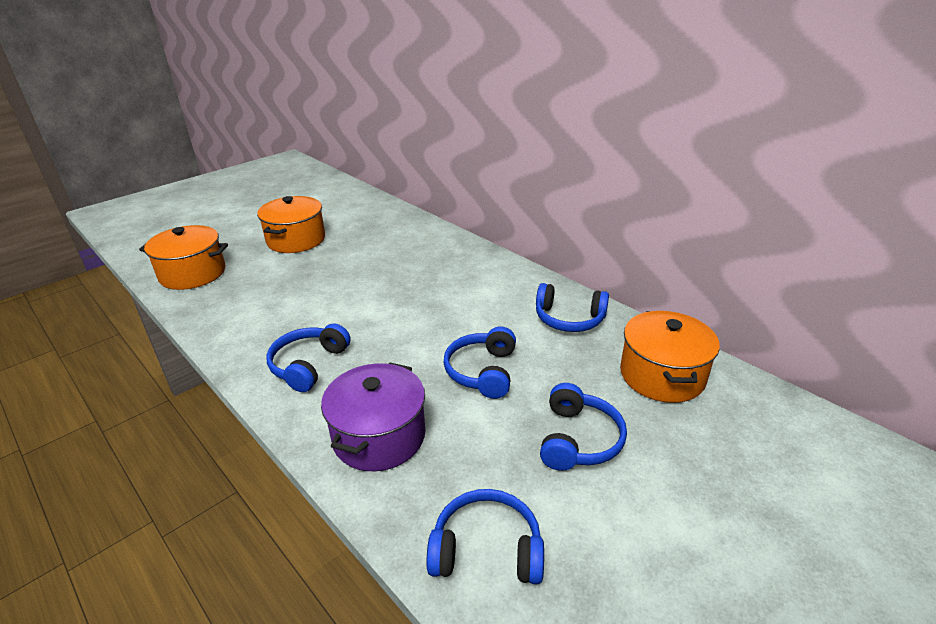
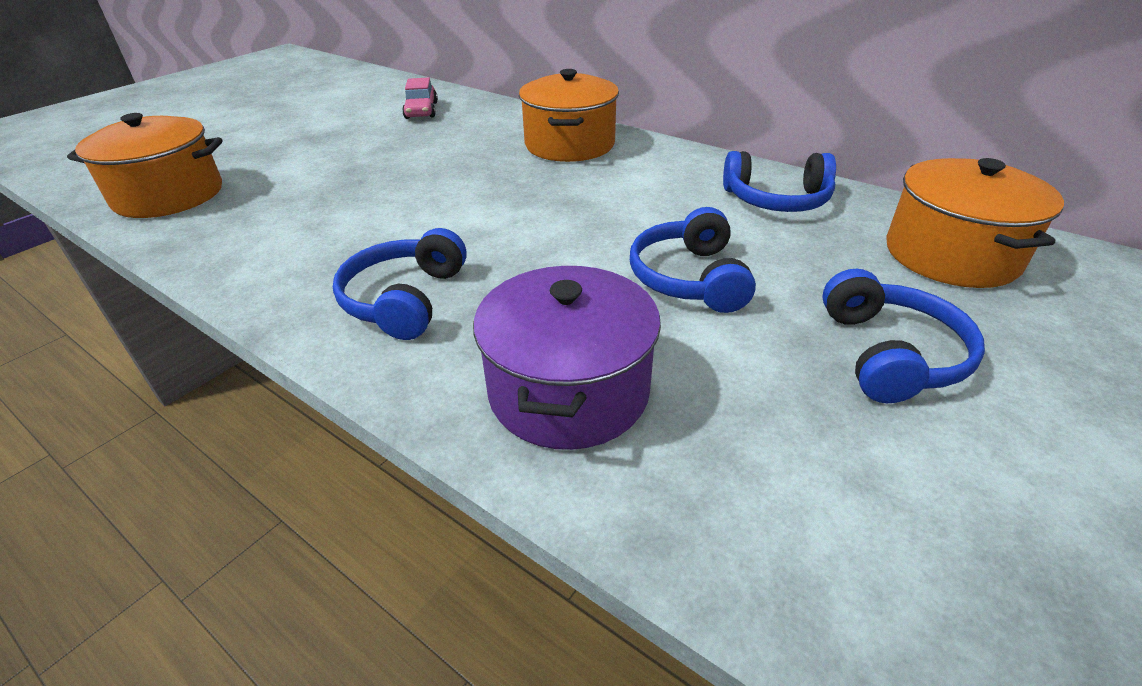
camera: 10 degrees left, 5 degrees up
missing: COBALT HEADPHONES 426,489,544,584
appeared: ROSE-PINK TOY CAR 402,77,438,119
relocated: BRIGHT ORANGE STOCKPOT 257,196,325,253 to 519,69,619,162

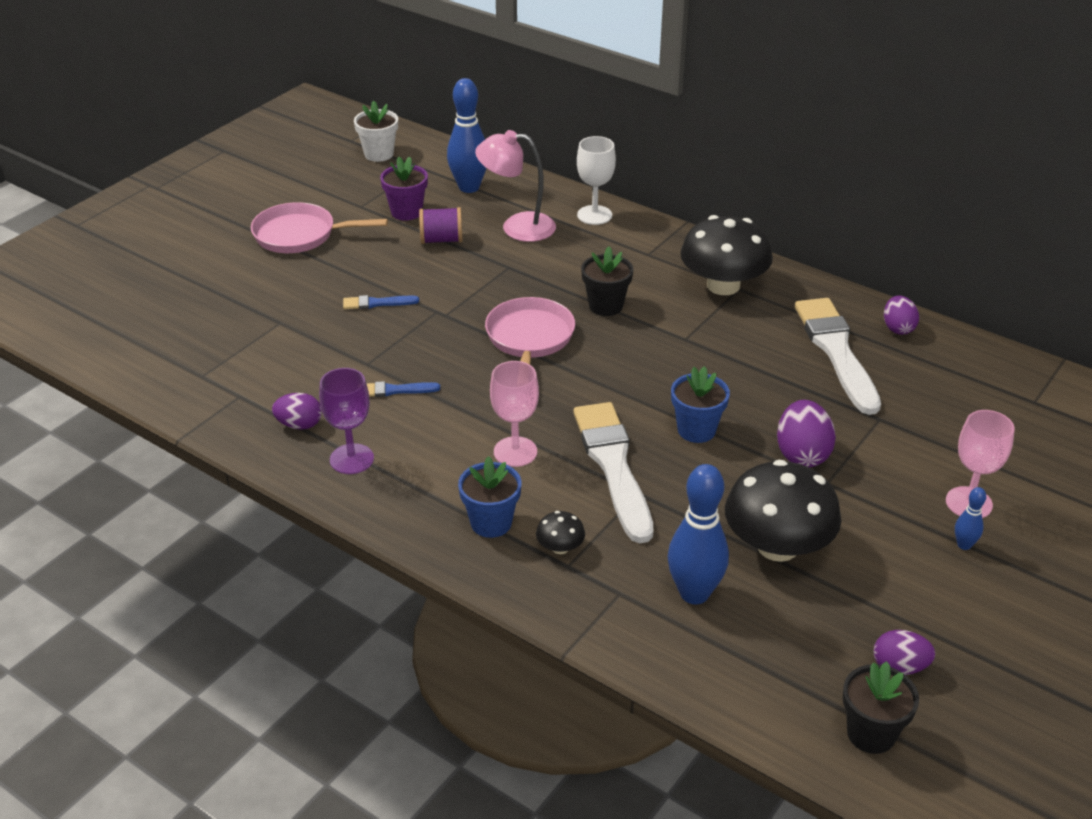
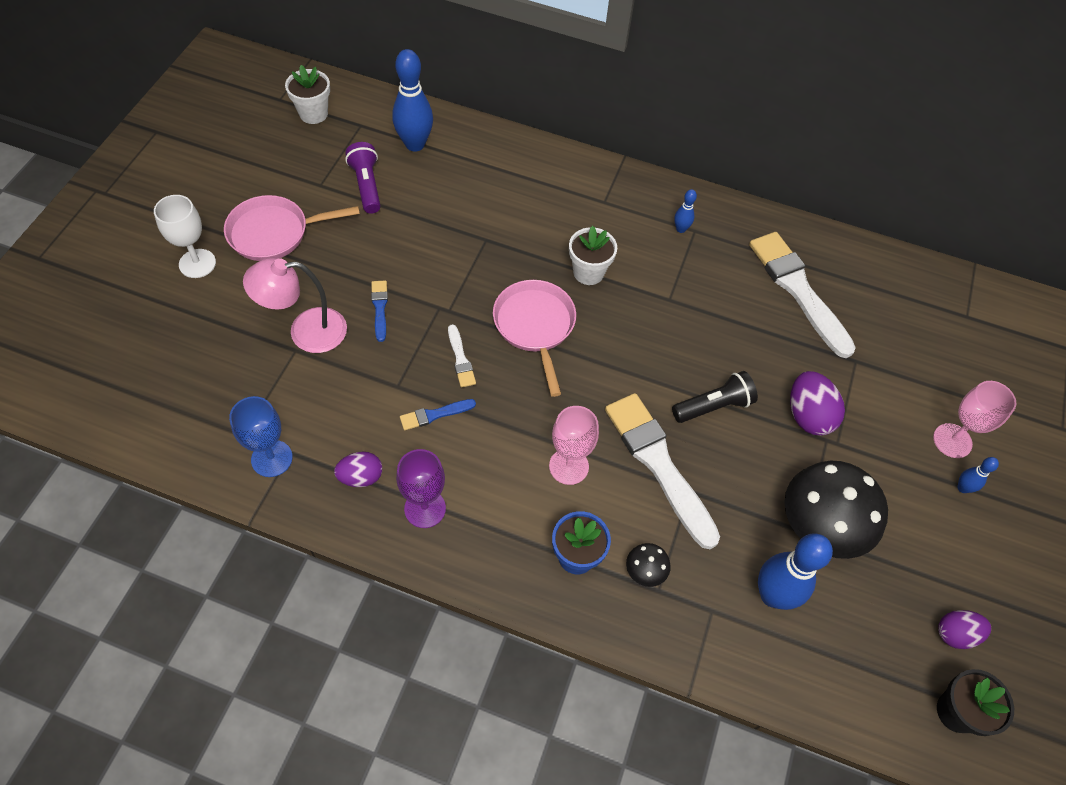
camera: 20 degrees left, 20 degrees up
missing: ROYAL PURPLE BOBBIN 419,207,463,244; ROYAL PURPLE EGG SHAPE 884,295,919,335
appeared: COBALT GOBLET 229,396,293,477; WHITE PAINT BRUSH 448,324,476,388
relocated: WHITE GOBLET 577,136,616,225 to 154,195,216,278; ROSE-PINK LAMP 475,130,556,242 to 243,258,347,353
exchanged: ROYAL PURPLE PLANT POT 380,157,428,221 to ROYAL PURPLE FLASHLIGHT 345,142,381,214; COBALT PLANT POT 671,366,730,443 to BLACK FLASHLIGHT 672,371,758,423; BLACK FUNGUS 680,215,773,295 to COBALT SKITTLE 674,189,697,233
colour: BLACK PLANT POT 581,246,633,316 to WHITE PLANT POT 569,226,617,285
spun: COBALT PAINT BRUSH 343,295,419,309 = 371,280,388,342 105 degrees clockwise

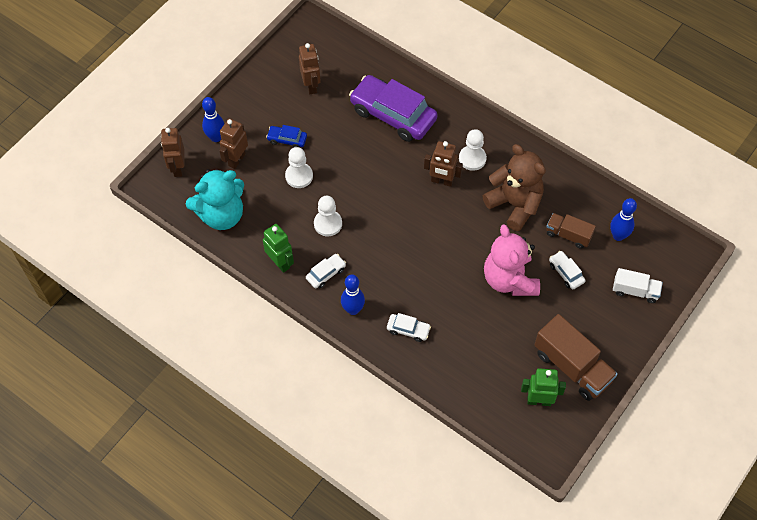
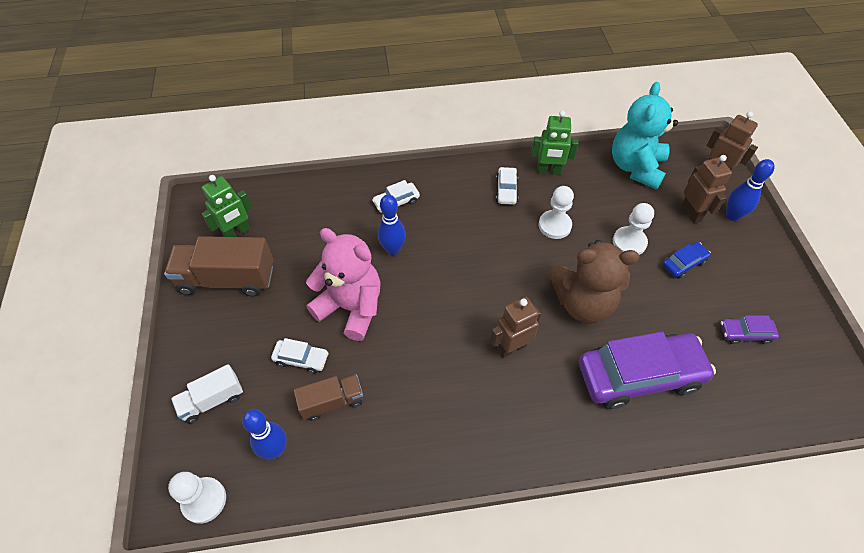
camera: 135 degrees right, 5 degrees down
relocated: WHITE CHESS PAWN 459,129,487,171 to 168,472,226,524; COBALT SKITTLE 341,274,365,315 to 378,194,406,255; RUSSET STUFFED BEAR 482,144,546,231 to 549,240,640,323
exchanged: RUSSET TOY ROBOT 299,43,321,94 to ROYAL PURPLE TOY CAR 720,315,779,344

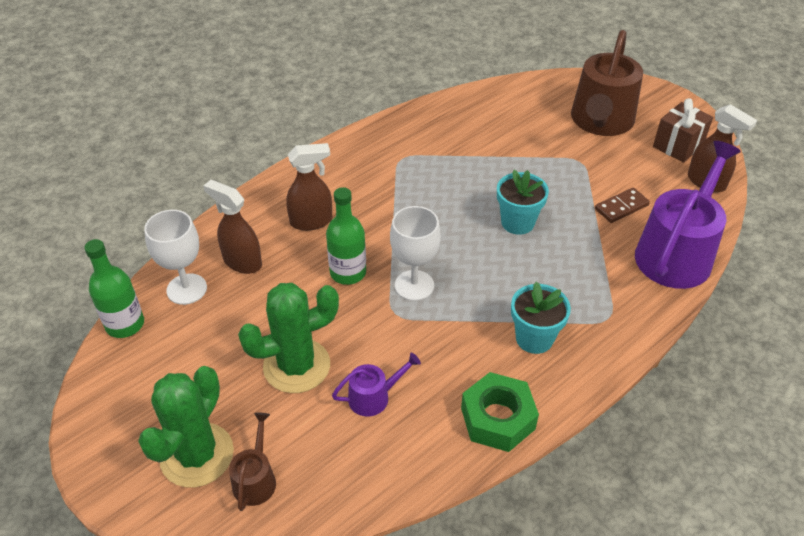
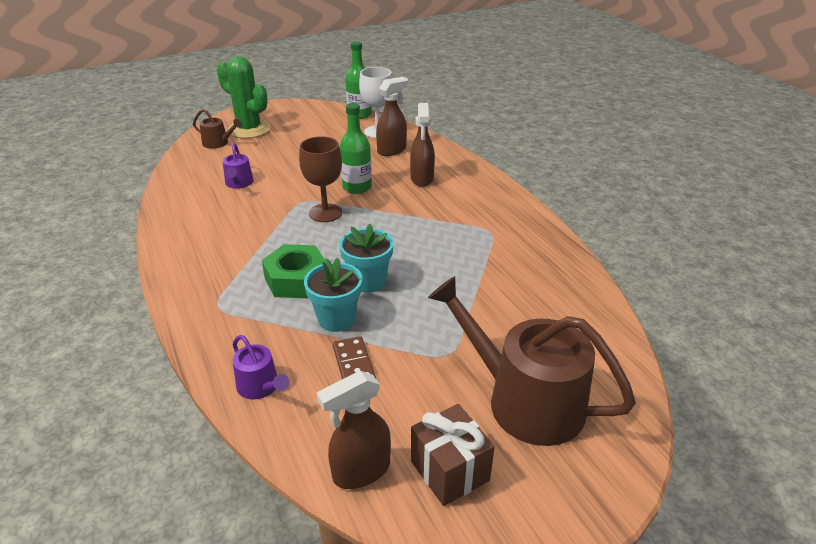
camera: 105 degrees right, 10 degrees down
missing: LEAF-GREEN PRICKLY PLANT 238,283,339,393
relocated: LEAF-GREEN NUT 461,372,539,452 to 262,244,325,298; TEAL PLANT POT 511,282,571,354 to 304,258,363,332
colour: WHITE GOBLET 390,206,441,301 to RUSSET GOBLET 299,136,342,222
size: ROYAL PURPLE WATERING CAN 635,141,741,289 = 233,335,289,399 x0.46

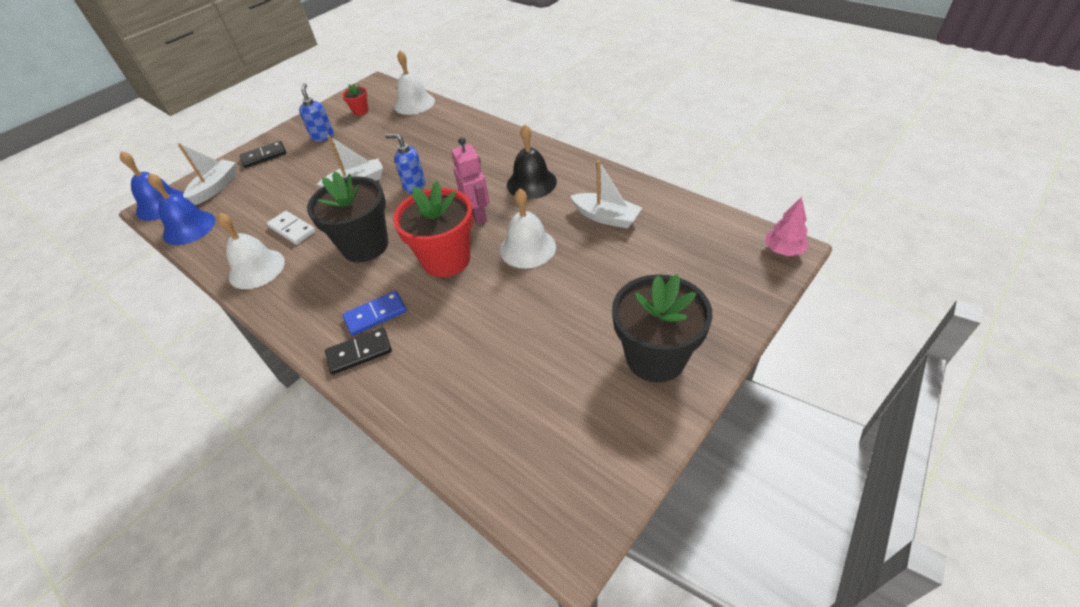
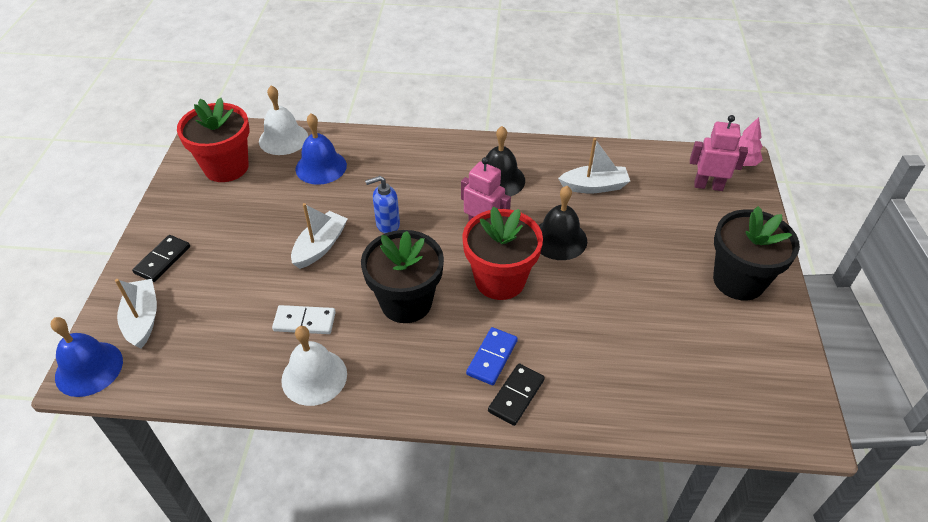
camera: 40 degrees left, 0 degrees up
missing: COBALT SOAP DISPENSER 299,83,334,142
appeared: ROSE-PINK TOY ROBOT 690,115,748,191
relocated: COBALT SCHOOL BELL 148,173,215,245 to 295,113,347,185
colour: WHITE SCHOOL BELL 500,188,556,269 to BLACK SCHOOL BELL 538,186,587,260
size: CRIMSON PLANT POT 342,83,369,116 = 177,97,249,182 x2.24

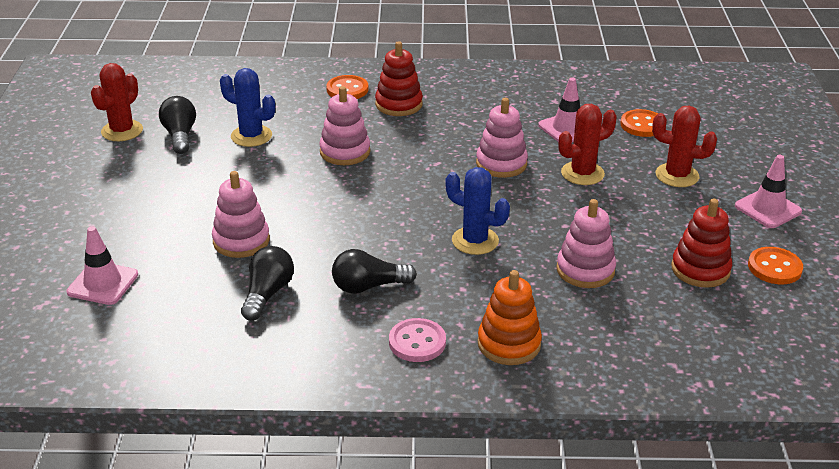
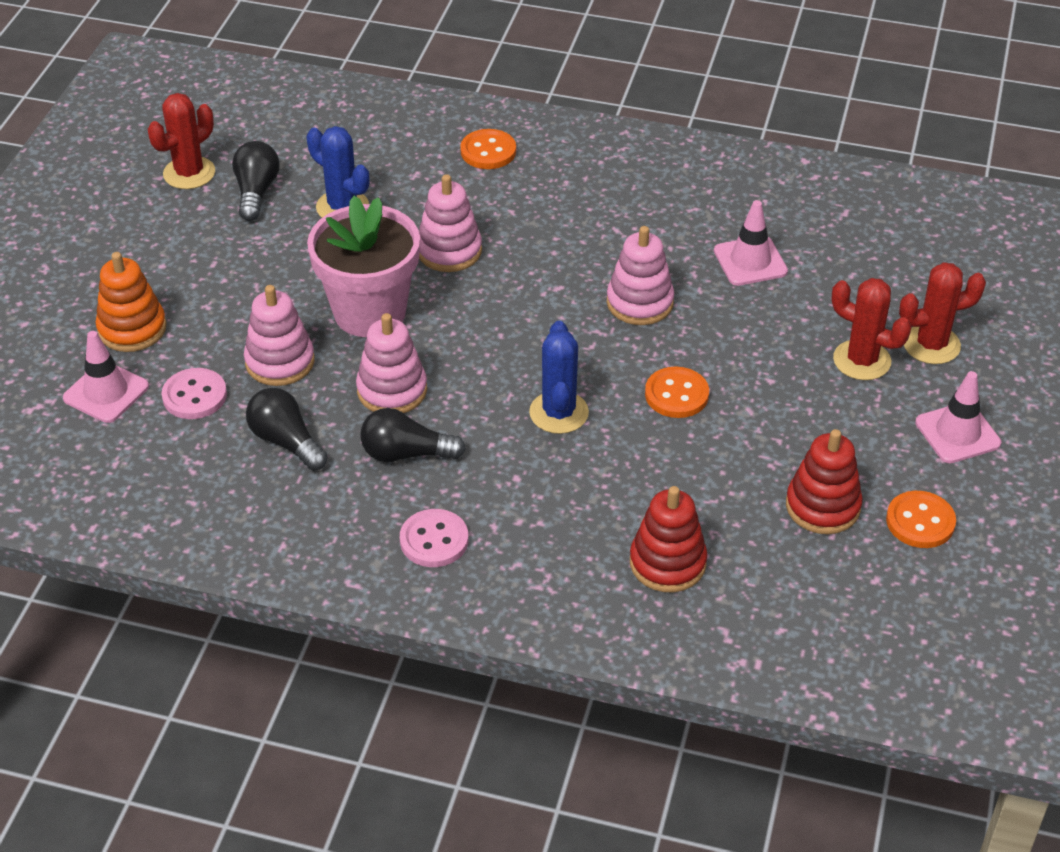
camera: 15 degrees right, 10 degrees up
appeared: ROSE-PINK BUTTON 161,368,227,419; ROSE-PINK PLANT POT 307,196,420,337
relocated: BRIGHT ORANGE STACKING RINGS 478,270,542,365 to 96,252,167,352; ROSE-PINK STACKING RINGS 556,199,616,288 to 356,313,427,413; CRIMSON STACKING RINGS 375,41,423,116 to 630,486,707,592; BRIGHT ORANGE BUTTON 621,109,658,137 to 645,367,709,418; CRIMSON PRICKLY PLANT 558,104,617,185 to 899,262,986,364
spun: BLACK LIGHT BULB 241,246,294,321 = 246,388,328,471 75 degrees counterclockwise; COBALT PRICKLY PLANT 445,167,510,255 = 529,321,589,434 45 degrees clockwise

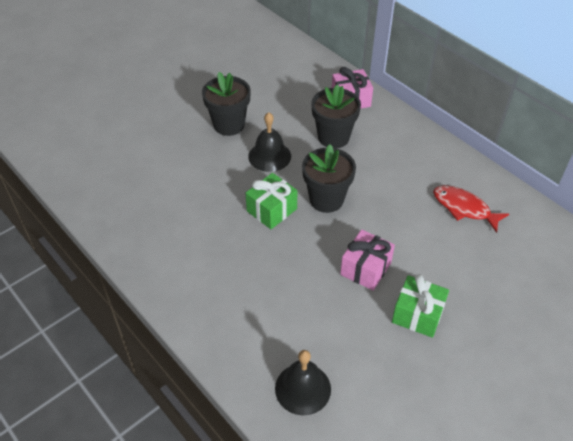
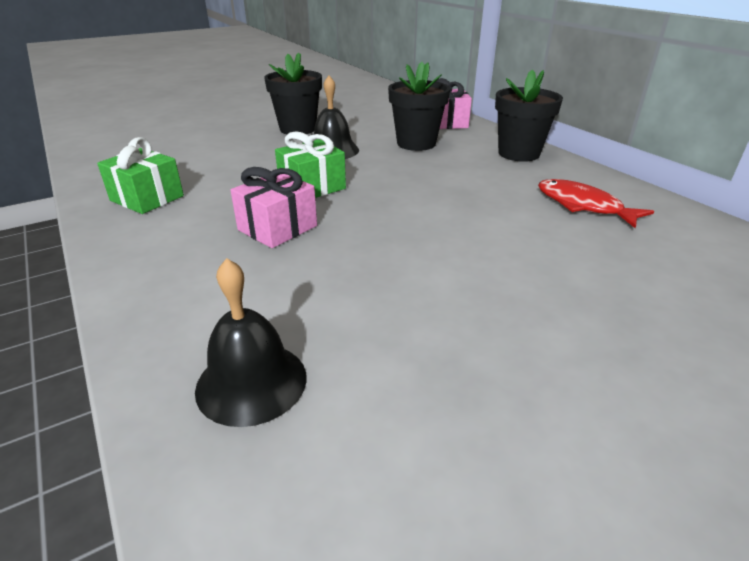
camera: 10 degrees right, 15 degrees down
relocated: LEAF-GREEN PRESENT 392,274,449,338 to 97,137,184,214; ROSE-PINK PRESENT 340,229,395,291 to 230,167,317,248; BLACK PLANT POT 302,144,356,213 to 495,70,563,162

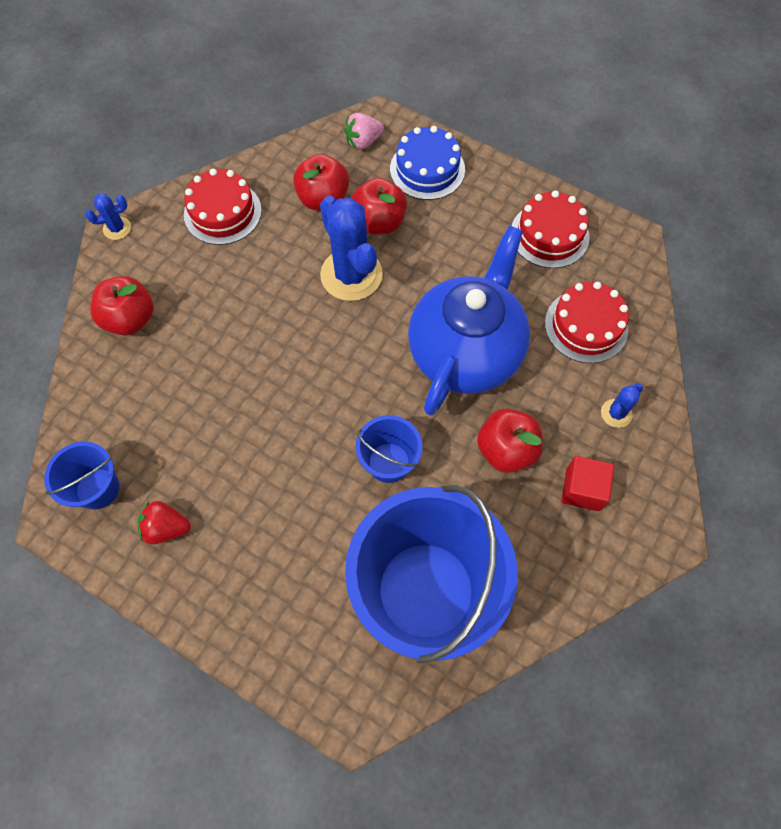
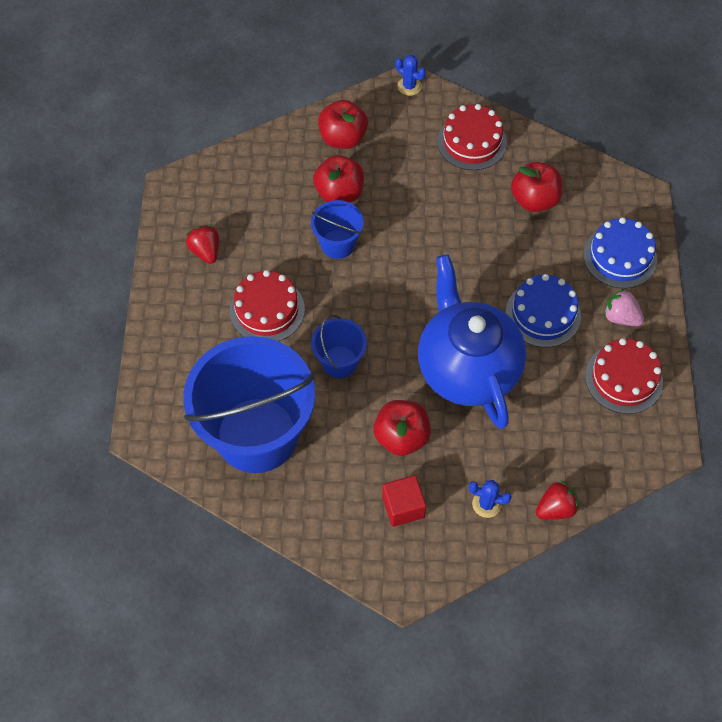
camera: 60 degrees right, 5 degrees down
missing: COBALT PRICKLY PLANT 320,196,383,301
appeared: COBALT LAYER CAKE 506,274,581,347; CRIMSON TOY STRAWBERRY 536,480,579,520
relocated: CRIMSON LAYER CAKE 545,282,629,363 to 230,270,305,341; COBALT SAND BUCKET 44,442,120,509 to 311,200,364,259; CRIMSON APPLE 351,178,407,235 to 313,155,364,203; ROSE-PINK TOY STRAWBERRY 344,113,384,149 to 603,289,644,326
spun: COBALT TEAPOT 408,225,530,416 = 418,254,526,429 105 degrees counterclockwise

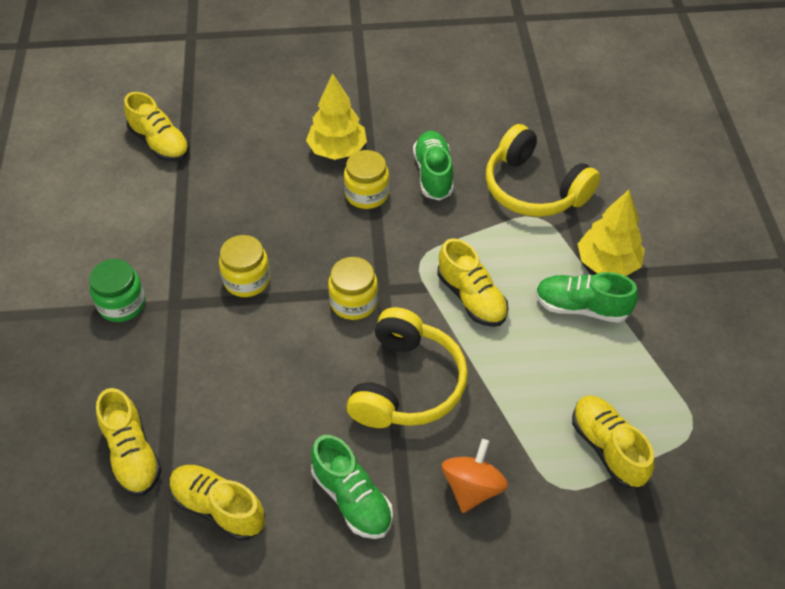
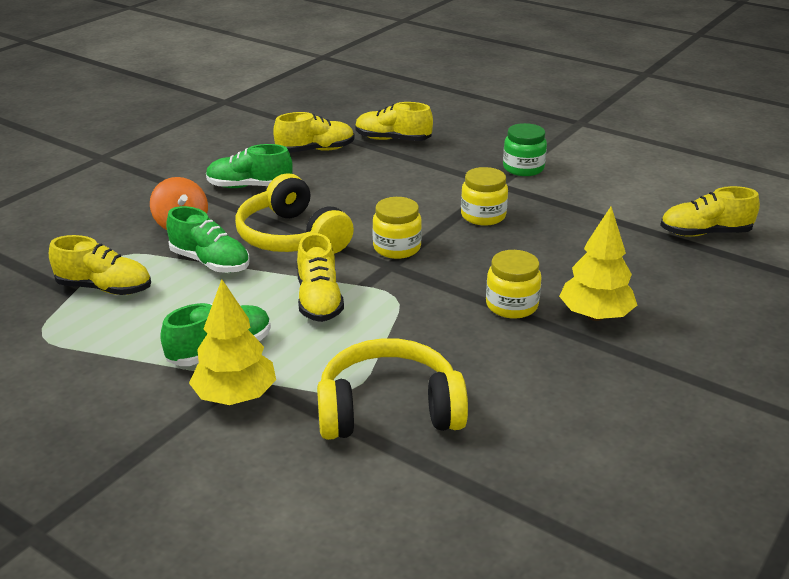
camera: 130 degrees right, 20 degrees down
relocated: LEAF-GREEN LACE-UP SHOE 413,131,454,201 to 166,206,250,273
spun: BRIGHT YELLOW LACE-UP SHOE 438,238,508,327 = 297,233,344,322 105 degrees counterclockwise

